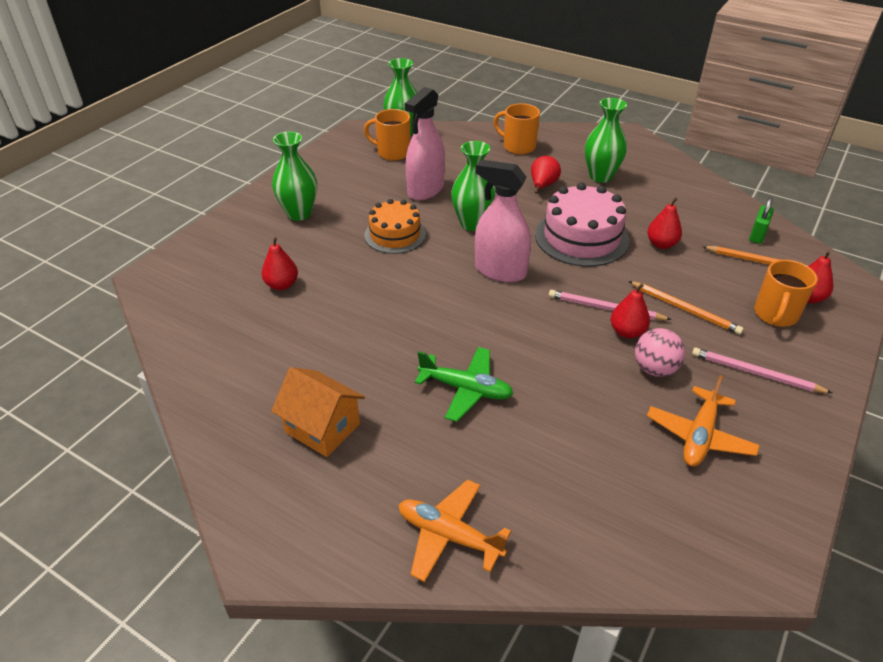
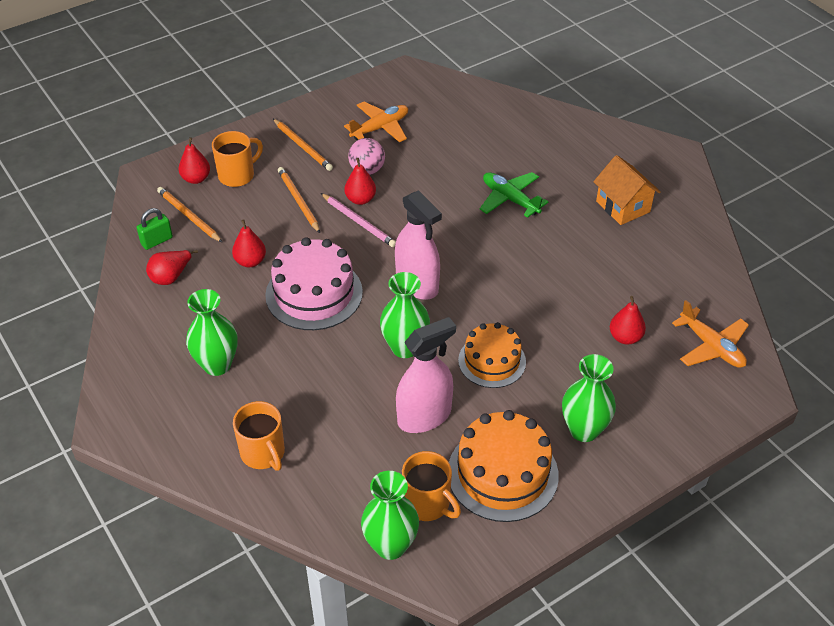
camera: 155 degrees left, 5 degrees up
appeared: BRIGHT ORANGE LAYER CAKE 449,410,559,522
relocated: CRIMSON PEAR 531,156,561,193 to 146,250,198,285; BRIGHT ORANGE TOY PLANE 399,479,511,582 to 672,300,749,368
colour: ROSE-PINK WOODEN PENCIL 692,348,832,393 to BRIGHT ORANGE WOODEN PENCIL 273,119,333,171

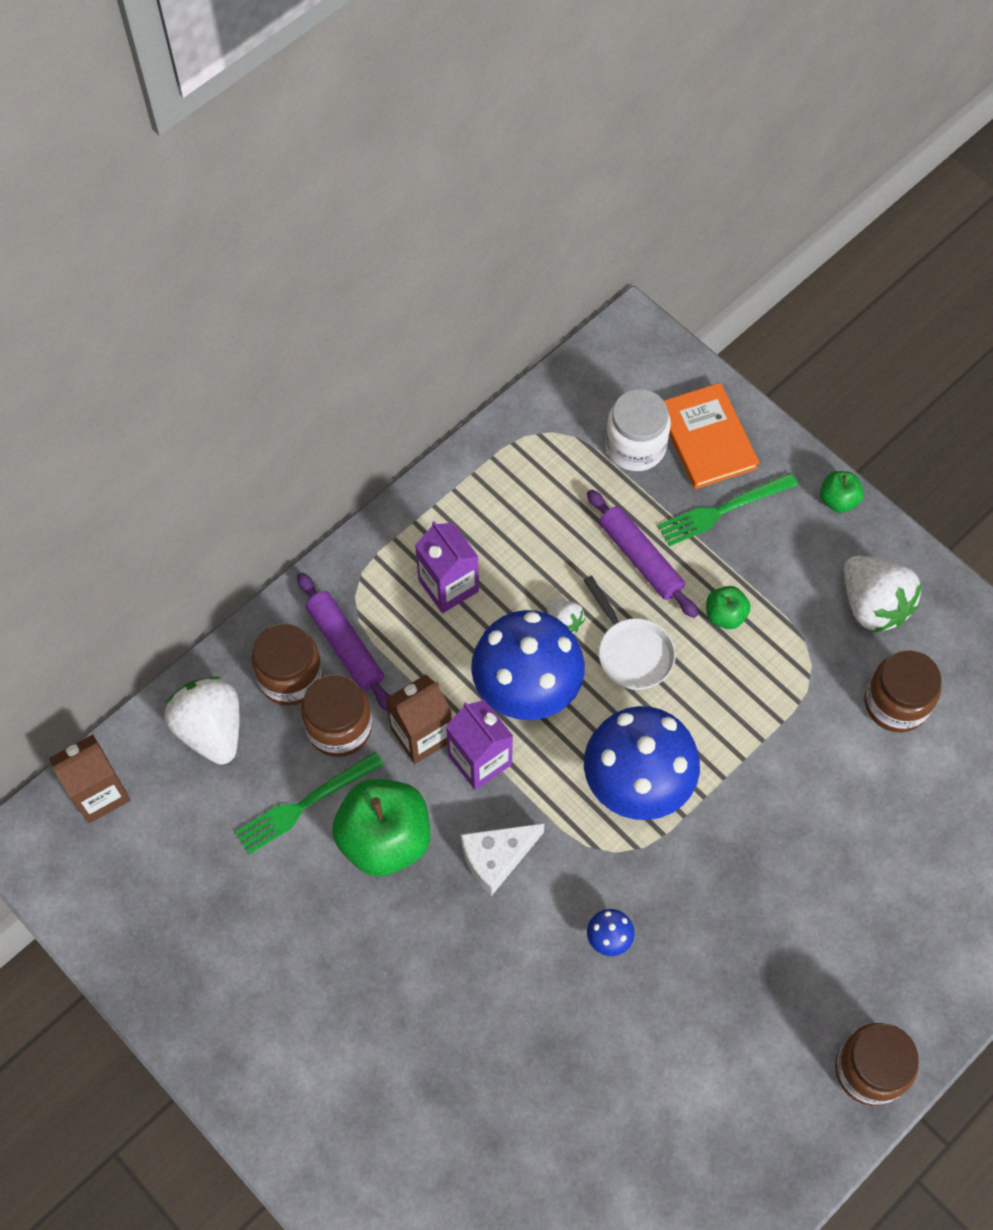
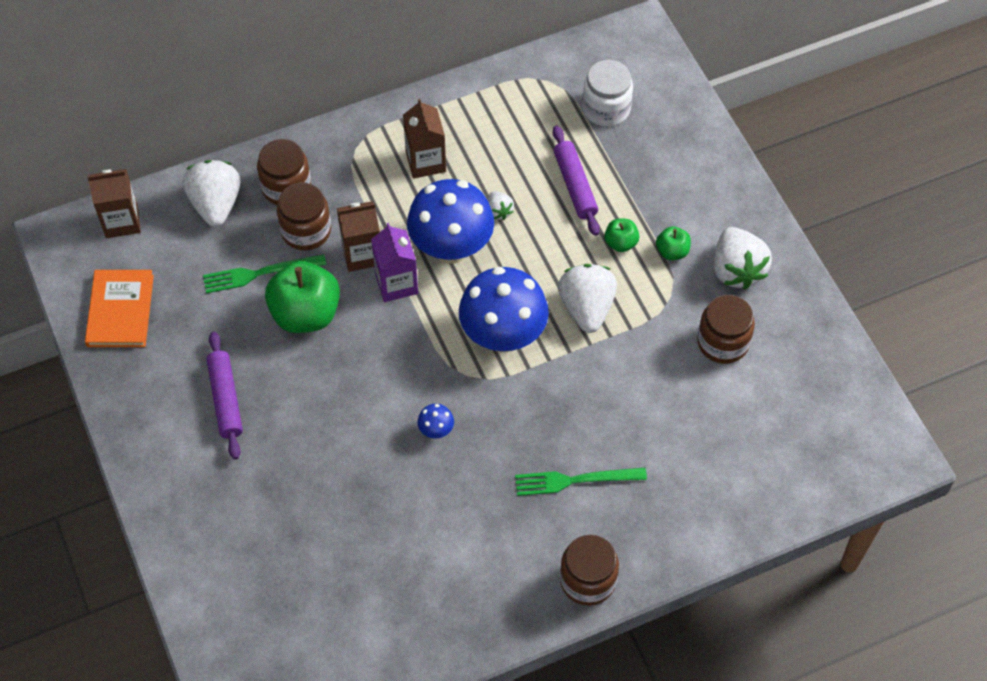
camera: 20 degrees right, 5 degrees down
missing: WHITE PIECE OF CHEESE 461,823,545,896; WHITE SKILLET 584,575,676,690
appeared: WHITE TOY STRAWBERRY 558,264,617,333
relocated: BRIGHT ORANGE HARDBACK 663,383,760,489 to 85,270,154,347; ROYAL PURPLE DOUGH ROLLER 297,572,390,711 to 206,332,243,459; LEAF-GREEN DINNER FORK 658,473,798,546 to 515,468,647,496; LEAF-GREEN APPLE 820,471,864,513 to 656,226,691,260
colour: ROYAL PURPLE JUICE CARTON 415,521,479,613 to RUSSET JUICE CARTON 403,99,446,178

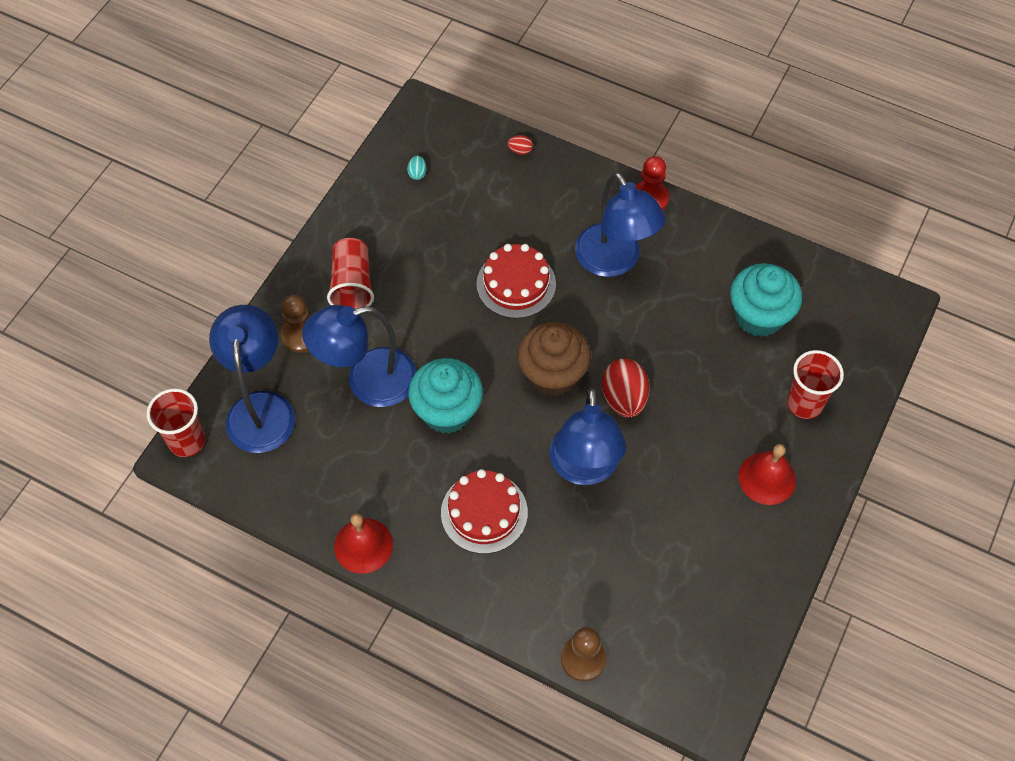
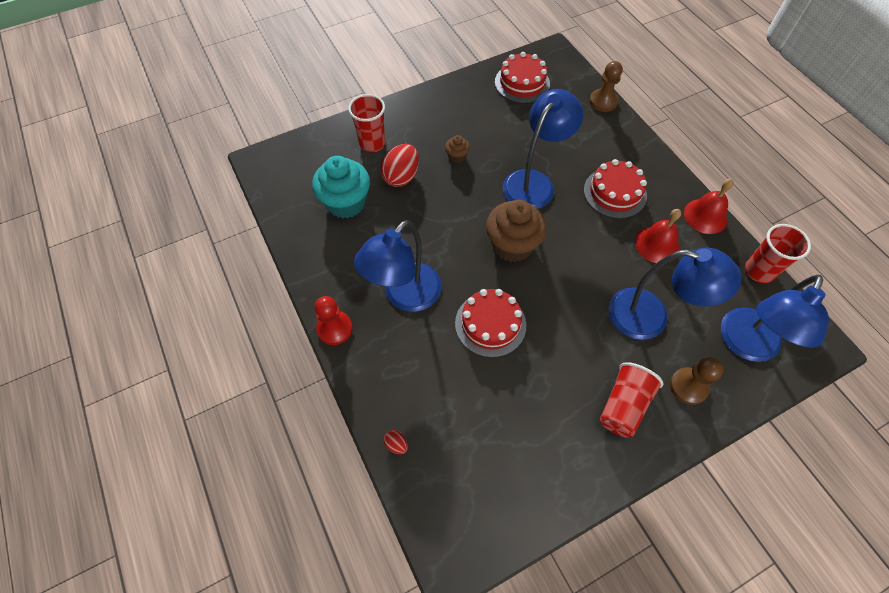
camera: 145 degrees left, 0 degrees up
missing: TEAL EGG SHAPE 407,155,427,180; TEAL CUPCAKE 408,358,483,434
appeared: RUSSET CUPCAKE 445,135,470,163; CRIMSON LAYER CAKE 495,52,550,103
relocated: CRIMSON EGG SHAPE 602,359,649,417 to 380,144,419,187; CRIMSON SCHOOL BELL 739,444,796,505 to 635,209,681,263; CRIMSON BEAKER 147,389,205,457 to 745,224,811,283
spun: COBALT LAMP 575,172,666,277 = 354,220,442,312 150 degrees counterclockwise

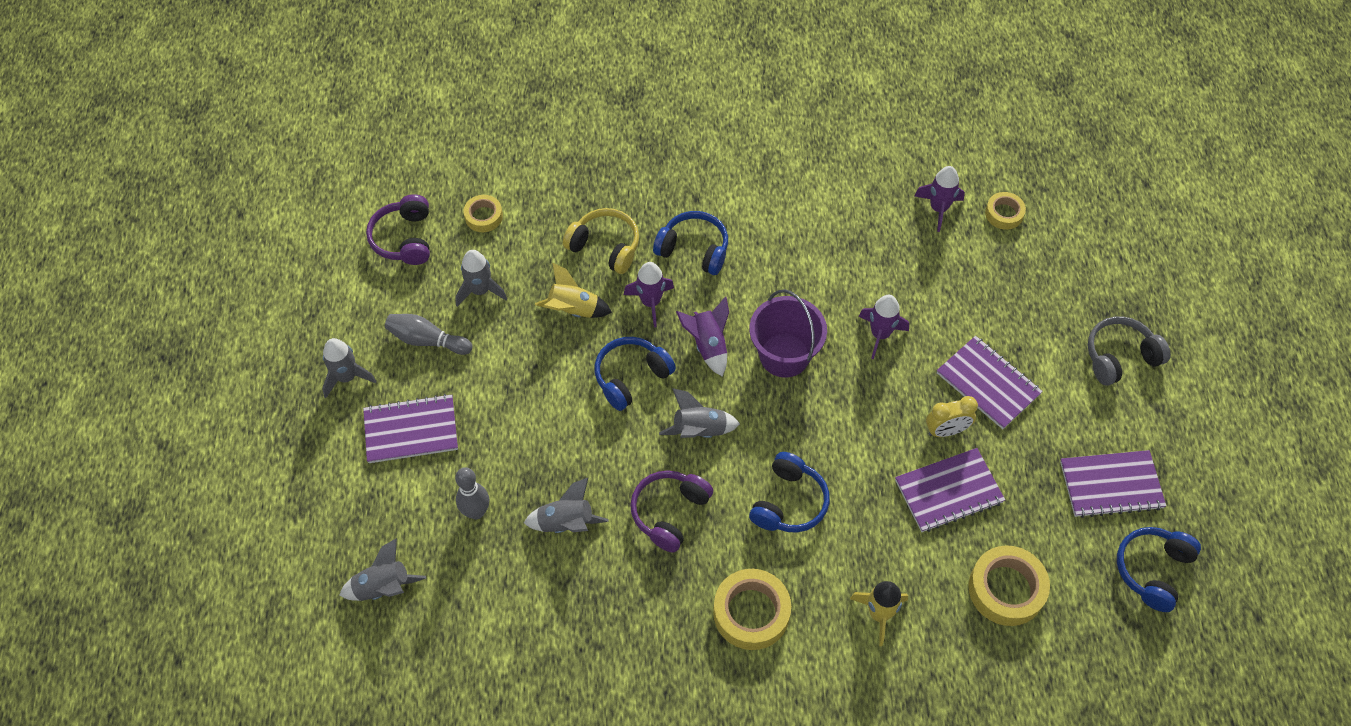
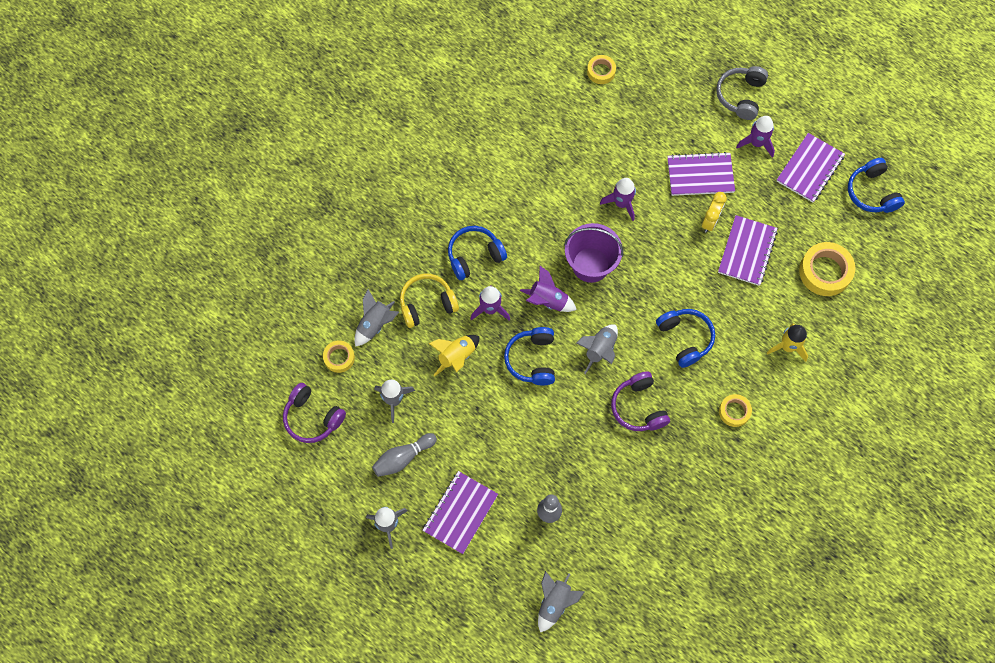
camera: 50 degrees left, 10 degrees up
relocated: ASH-GREY SPACESHIP 524,477,609,533 to 354,289,399,347; ROYAL PURPLE SPACESHIP 915,166,965,232 to 736,116,775,158
size: BRIGHT YELLOW ROLL OF TAPE 713,569,791,650 = 719,394,752,427 x0.58

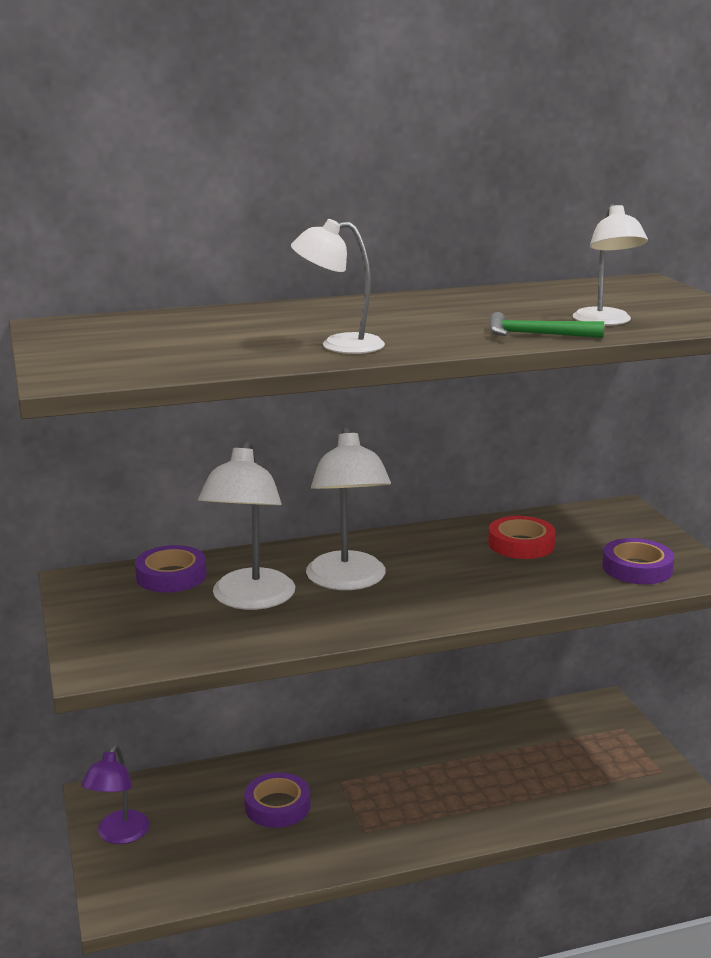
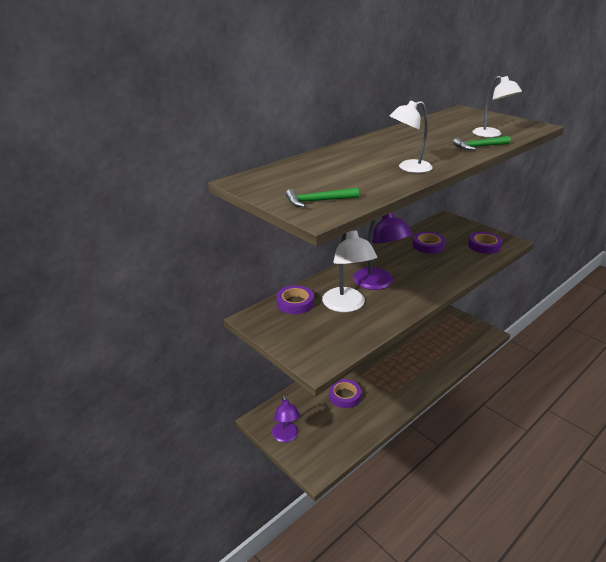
camera: 25 degrees left, 10 degrees up
appeared: LEAF-GREEN HAMMER 286,188,359,207
colour: WHITE LAMP 306,426,391,590 to ROYAL PURPLE LAMP 353,212,413,290; CRIMSON ROLL OF TAPE 488,516,556,559 to ROYAL PURPLE ROLL OF TAPE 412,232,445,253

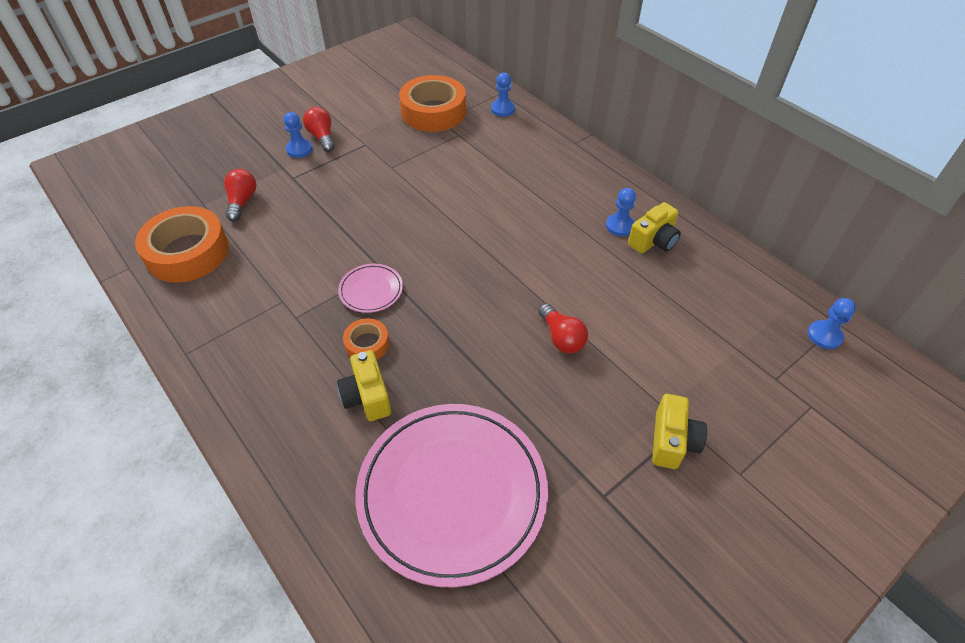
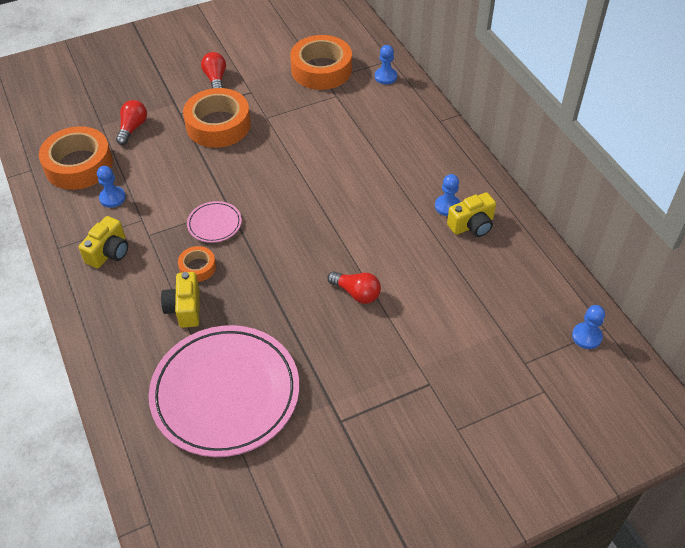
camera: 15 degrees right, 0 degrees up
appeared: BRIGHT ORANGE ROLL OF TAPE 183,88,251,148
relocated: BRIGHT YELLOW CAMERA 652,394,707,469 to 79,216,128,268; COBALT CHESS PAWN 284,112,313,158 to 97,166,126,208
spun: CRIMSON LIGHT BULB 538,303,588,354 = 327,271,381,304 45 degrees counterclockwise

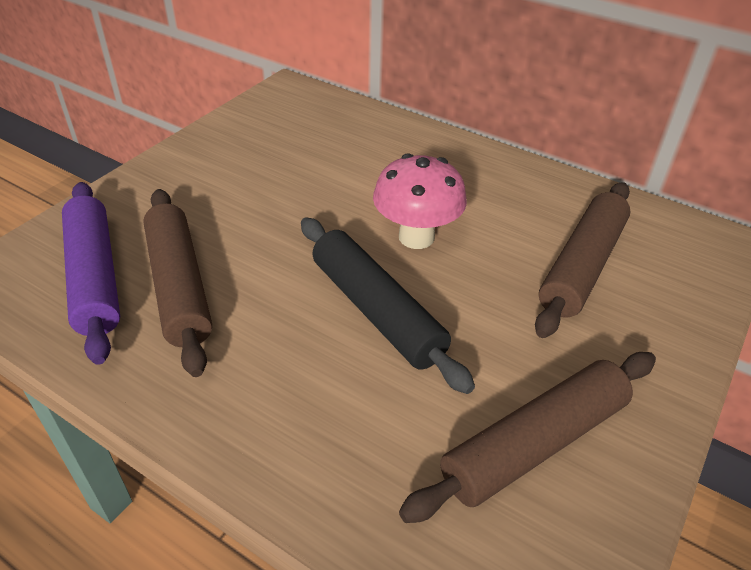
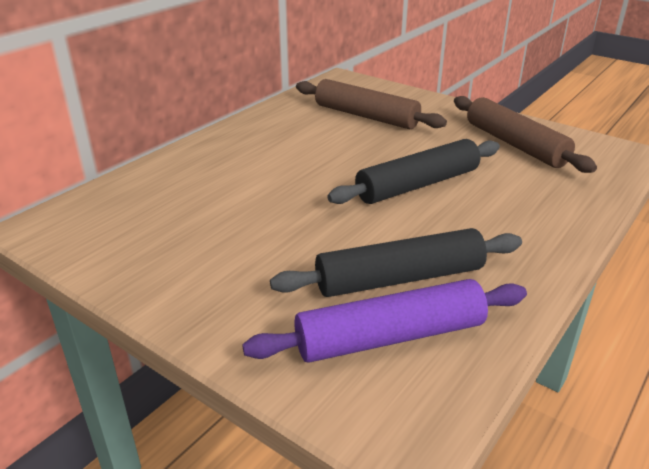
camera: 85 degrees left, 10 degrees down
missing: ROSE-PINK FUNGUS 373,153,467,249
colour: RUSSET DOUGH ROLLER 143,189,212,377 to BLACK DOUGH ROLLER 270,228,522,297

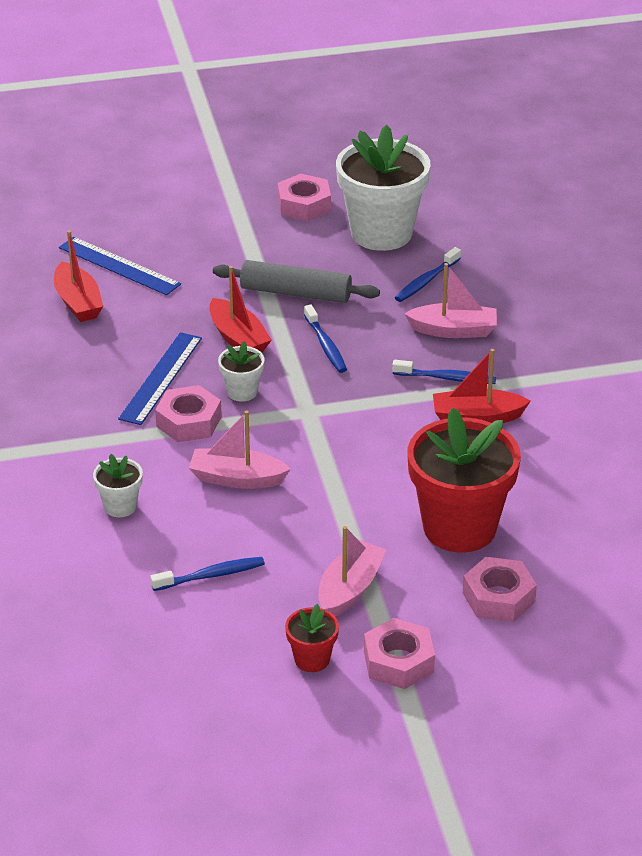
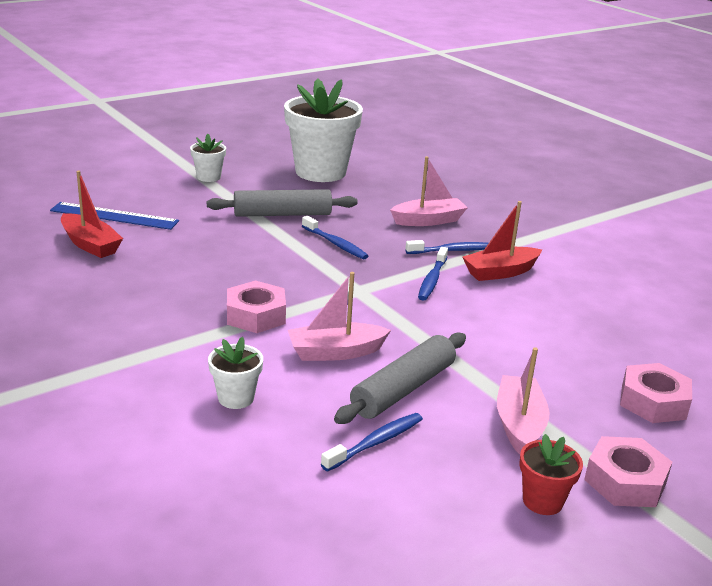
camera: 25 degrees left, 10 degrees down
missing: COBALT STRAIGHTEDGE 118,332,202,425; CRIMSON SAILBOAT 210,266,272,353; ROSE-PINK NUT 277,174,331,221; CRIMSON PLANT POT 407,407,521,553
appeared: ASH-GREY DOUGH ROLLER 334,332,466,424
relocated: WHITE PLANT POT 218,341,264,402 to 190,134,226,182; COBALT TOOTHBRUSH 395,247,461,302 to 418,247,448,301

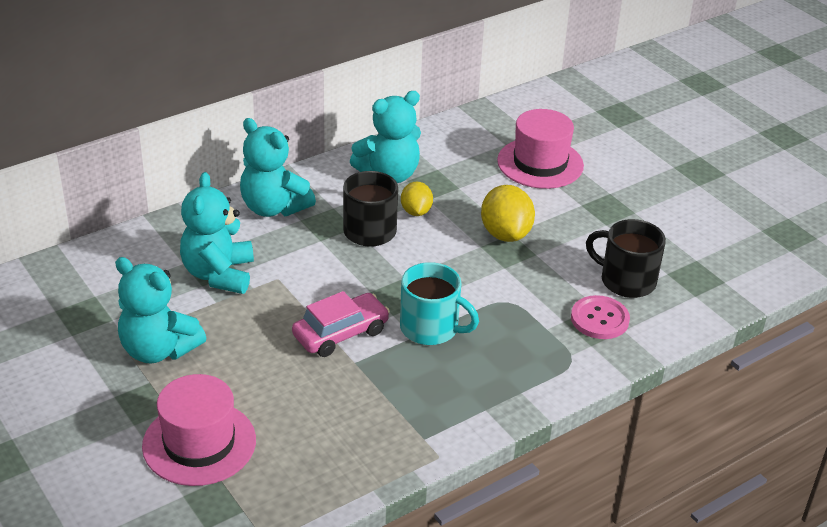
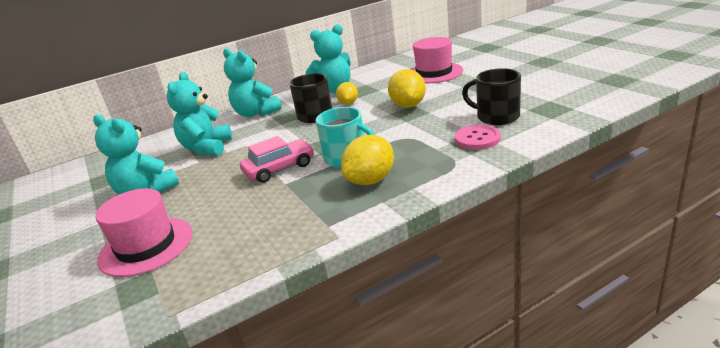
camera: 10 degrees right, 10 degrees down
appeared: BRIGHT YELLOW LEMON 341,135,394,185

